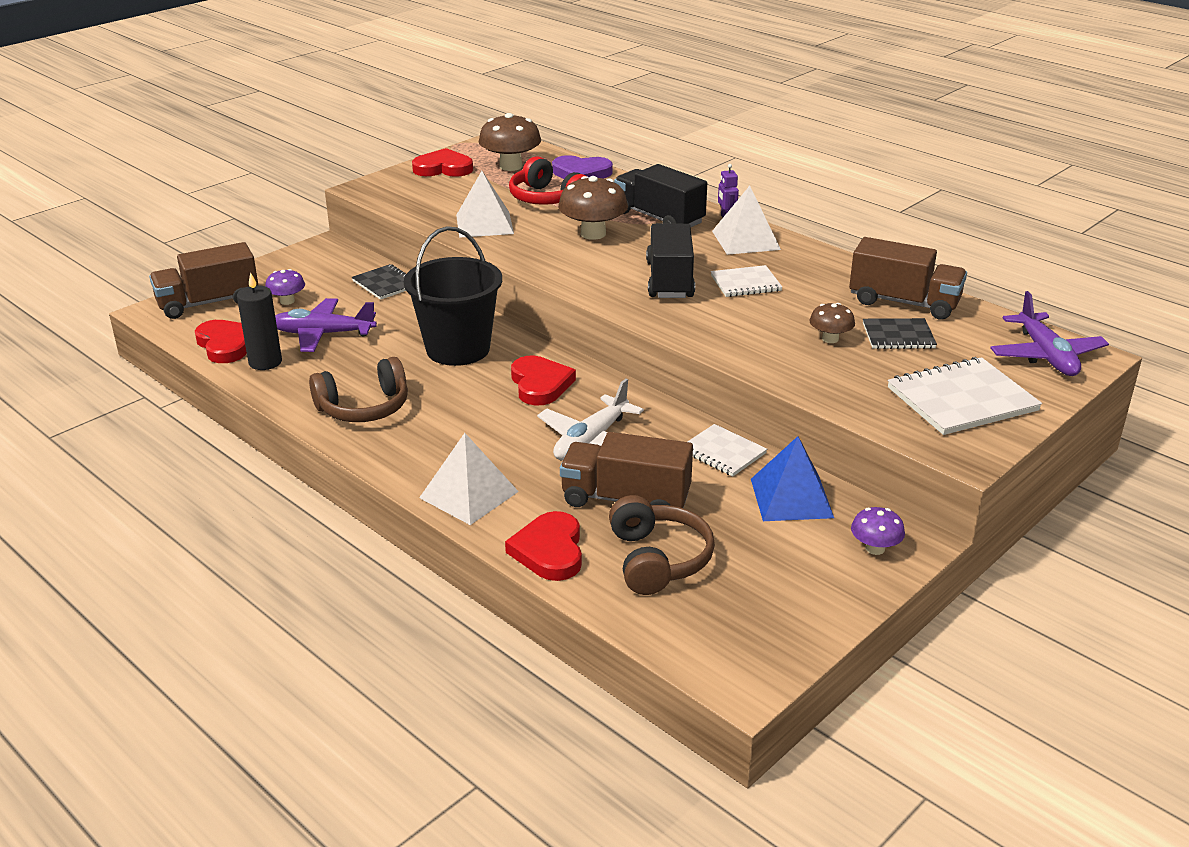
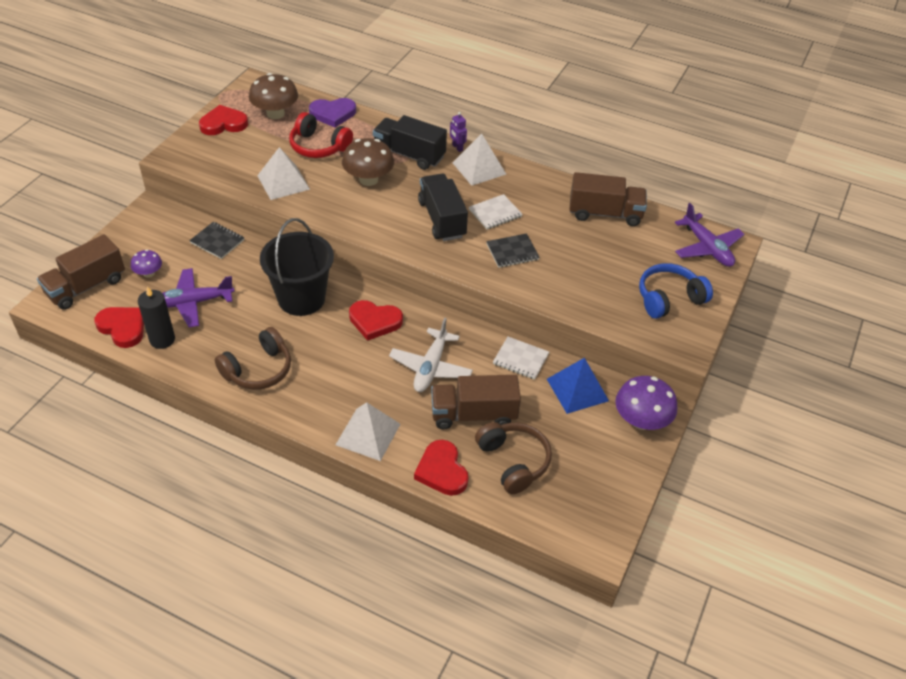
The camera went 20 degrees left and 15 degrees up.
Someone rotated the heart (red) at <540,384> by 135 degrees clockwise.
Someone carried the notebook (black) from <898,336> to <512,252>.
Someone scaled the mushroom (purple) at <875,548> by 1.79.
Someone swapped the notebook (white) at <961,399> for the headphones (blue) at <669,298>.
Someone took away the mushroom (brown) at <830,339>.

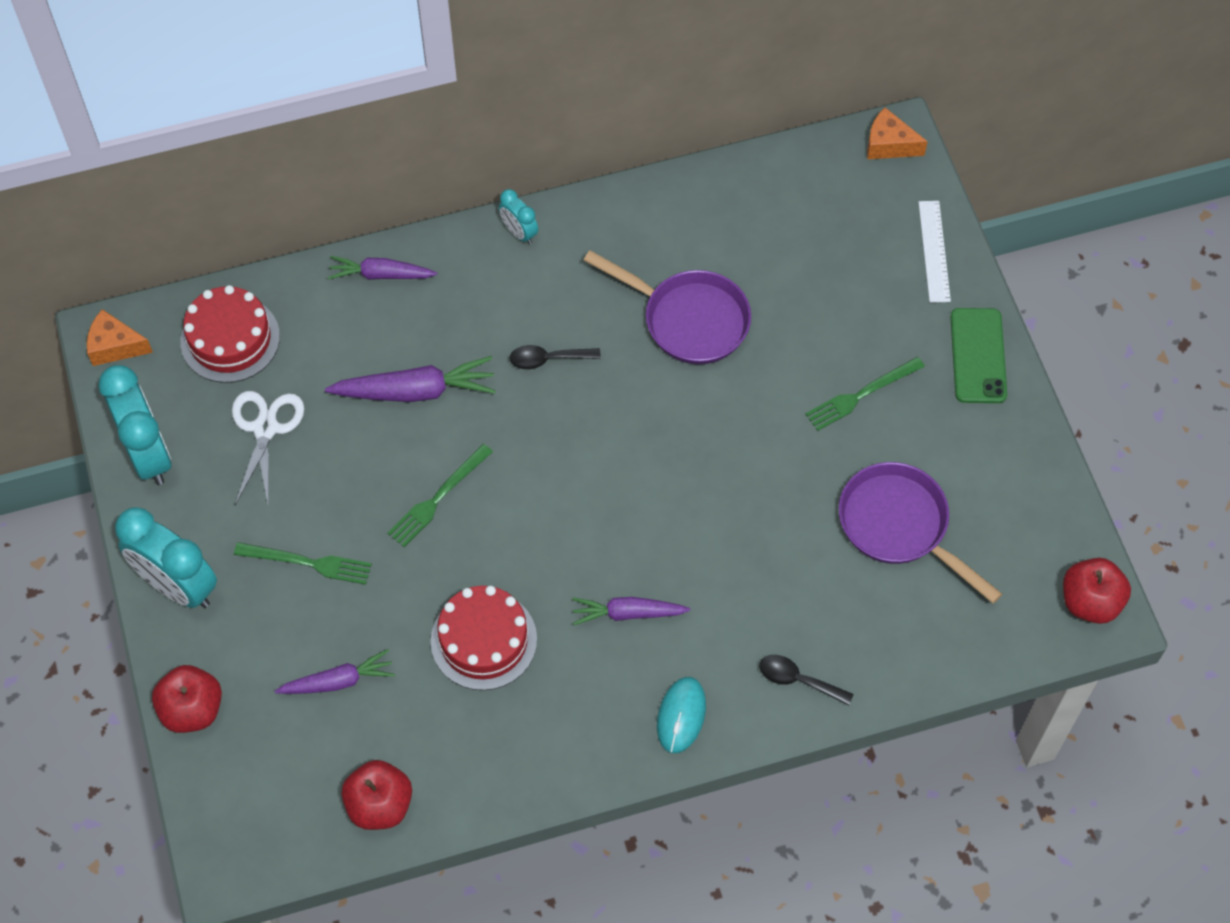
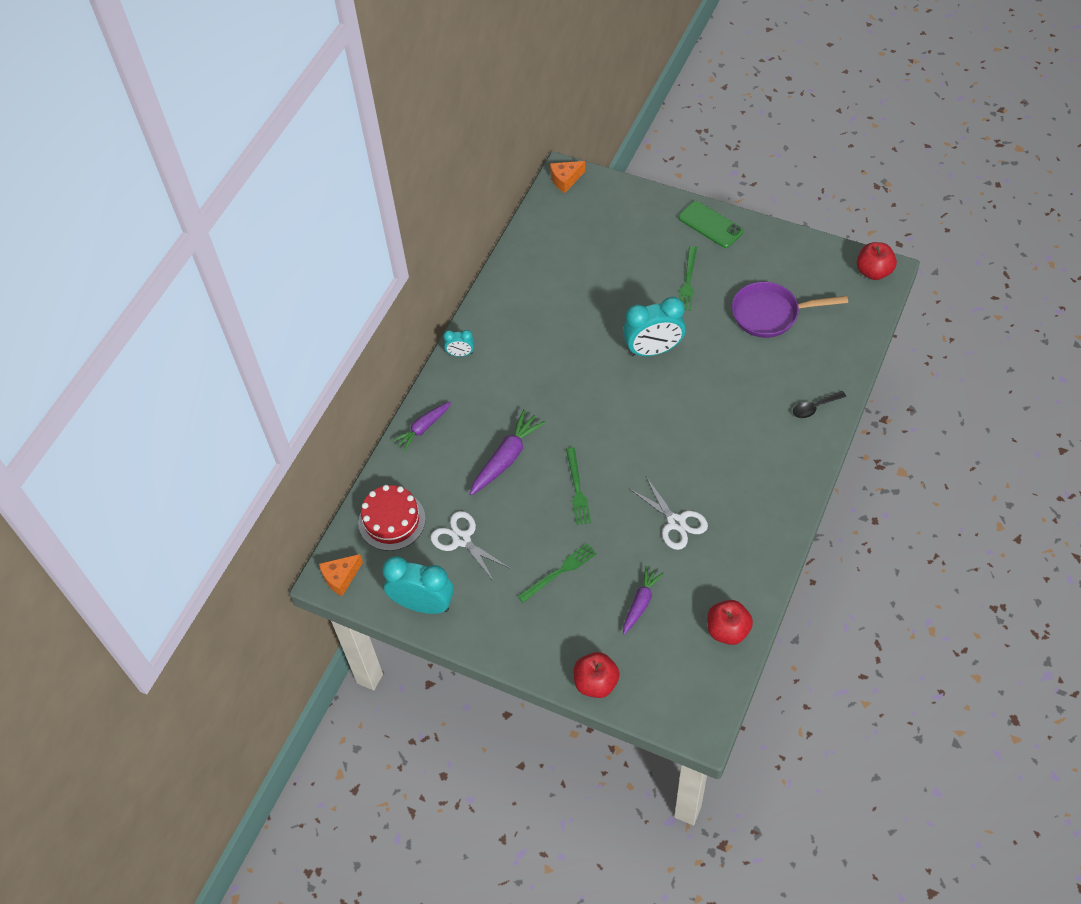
The camera went 45 degrees left and 5 degrees down.
Someone carried the clock (turquoise) from <177,586> to <653,350>.
Someone swapped the cake (red) at <484,640> for the scissors (white) at <676,522>.
Someone took away the spoon (black) at <548,359>.
Someone took away the carrot (purple) at <627,613>.
Someone took away the pan (purple) at <688,319>.
Someone took away the mouse (turquoise) at <681,716>.
Someone took away the ruler (white) at <934,251>.

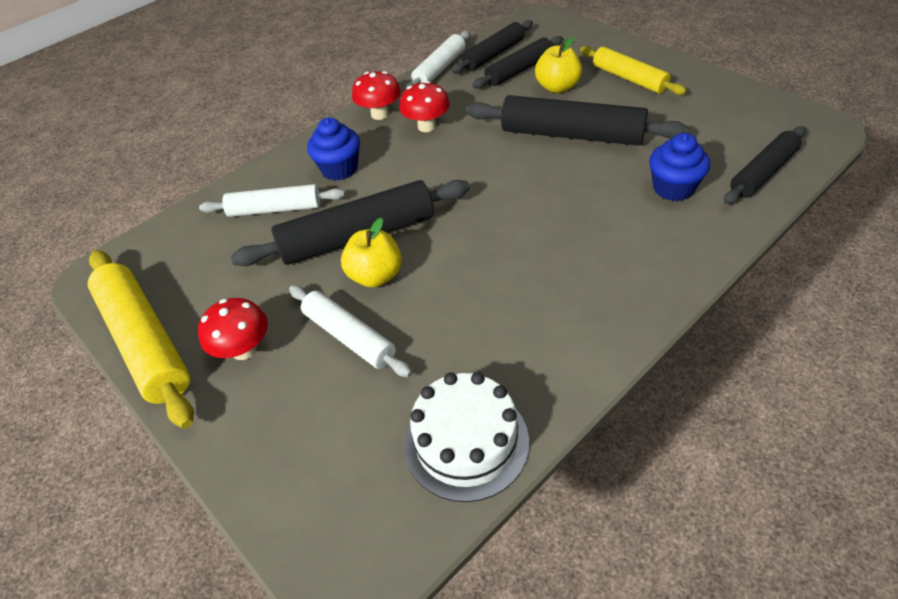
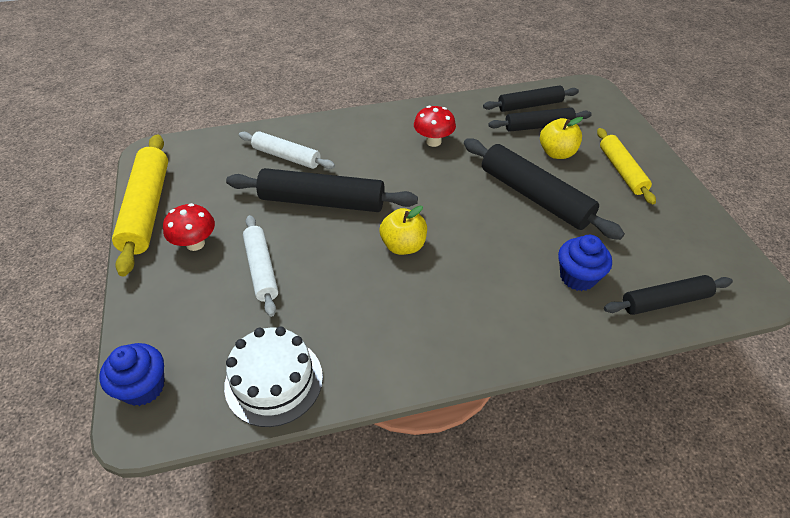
The camera went 25 degrees right and 0 degrees up.
Someone carried the cupcake (blue) from <339,169> to <143,387>.
Someone carried the apple (yellow) from <375,276> to <403,246>.
Someone took away the mushroom (red) at <380,114>.
Someone took away the rolling pin (white) at <439,69>.

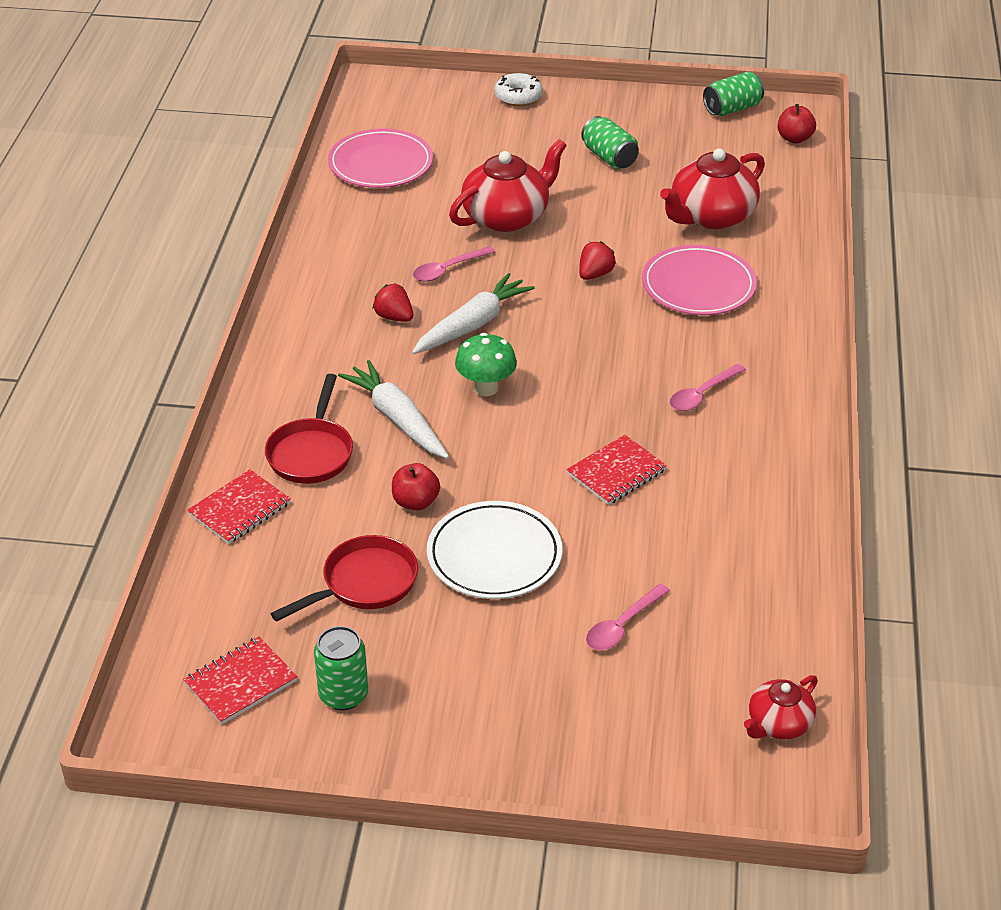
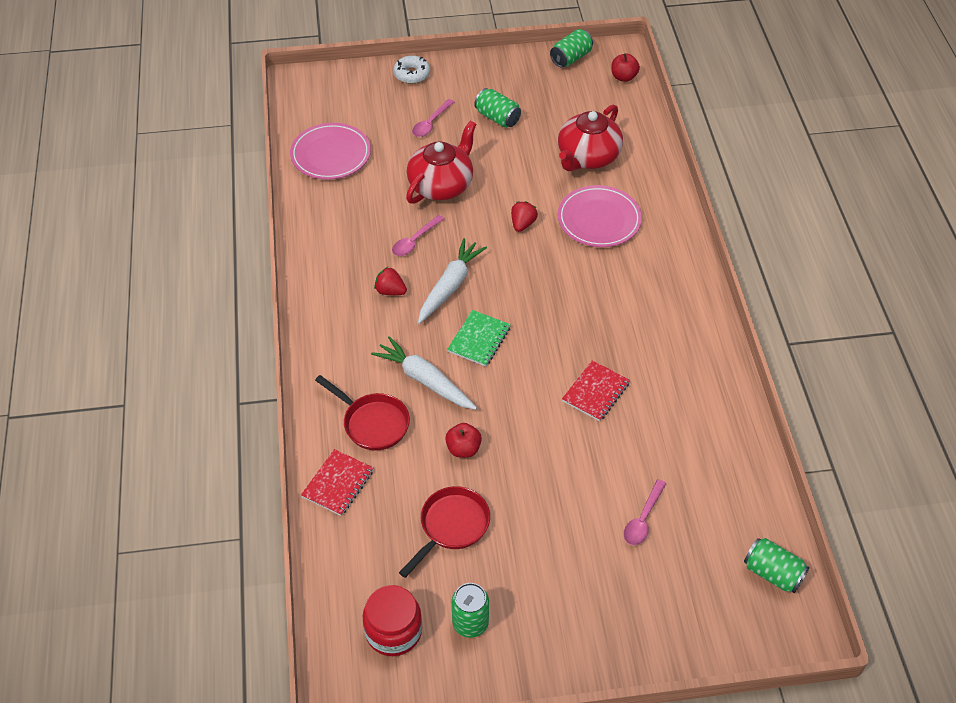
The camera went 15 degrees left and 10 degrees up.
Someone rotated the pan (red) at <311,453> by 45 degrees counterclockwise.
Someone swapped the notebook (red) at <241,682> for the jar (red) at <393,631>.
Someone carried the spoon (pink) from <702,394> to <431,123>.
Someone swapped the mushroom (green) at <486,388> for the notebook (green) at <479,339>.
Someone swapped the teapot (red) at <778,723> for the can (green) at <772,573>.
Someone took away the plate (white) at <494,555>.

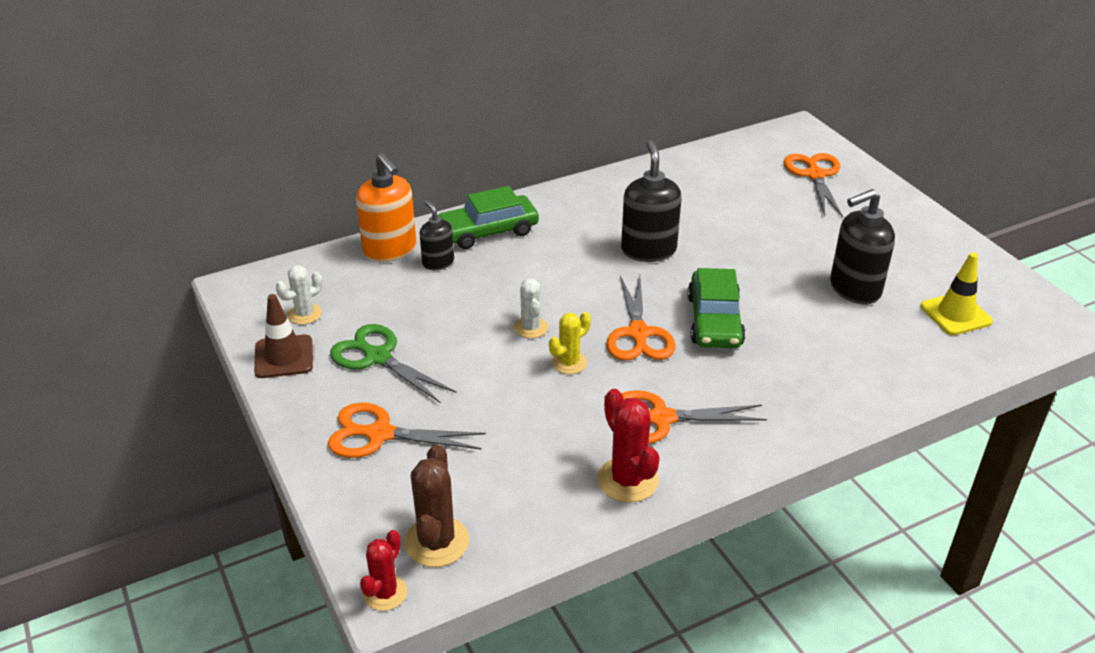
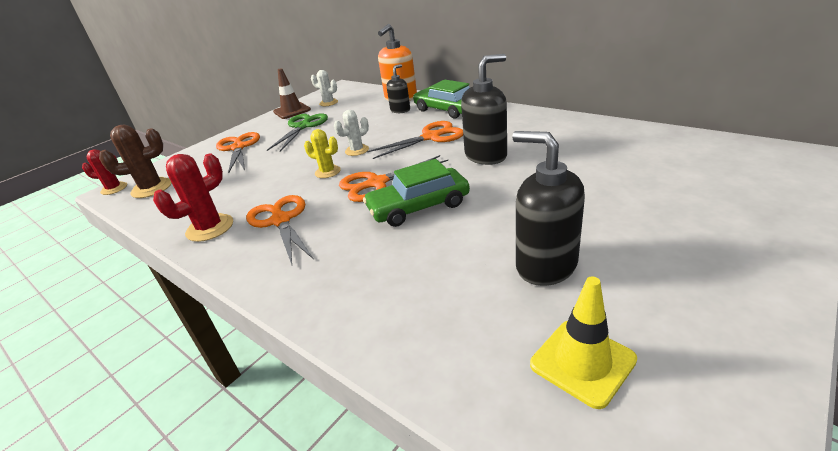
The camera went 70 degrees right and 5 degrees down.
Someone carried the scissors (orange) from <815,175> to <431,137>.

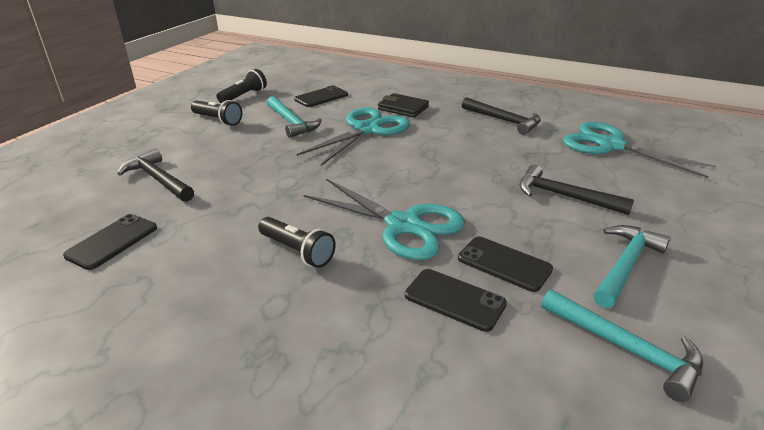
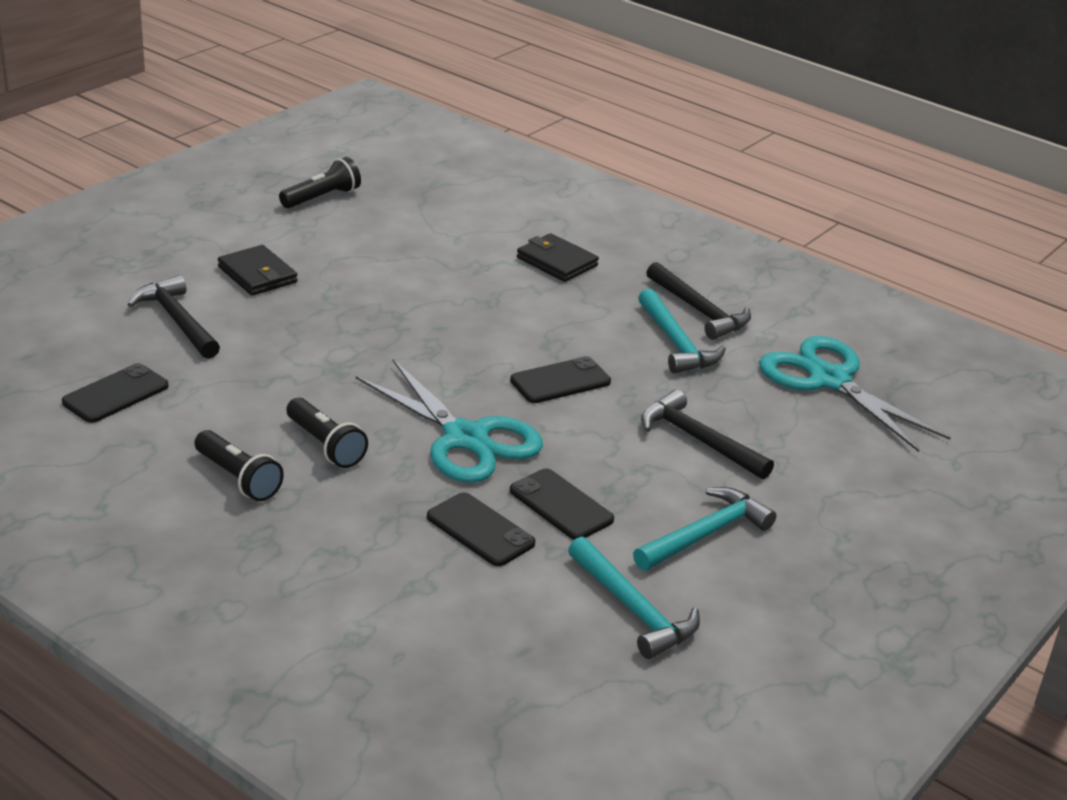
The camera went 10 degrees right and 0 degrees up.
Someone carried the flashlight (black) from <218,120> to <238,478>.
Someone put down the wallet (black) at <257,275>.
Someone carried the phone (black) from <321,97> to <560,381>.
Someone carried the hammer (turquoise) from <291,122> to <676,343>.
Someone took away the scissors (turquoise) at <366,129>.

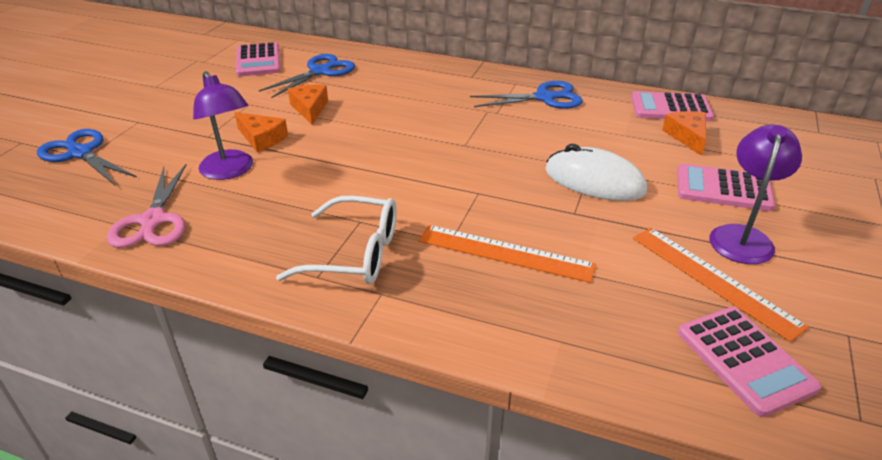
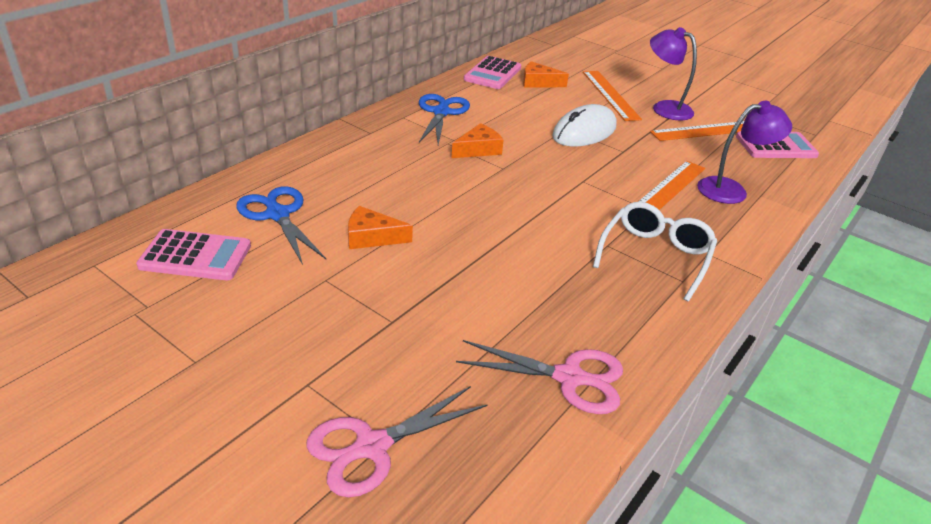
The camera went 75 degrees left and 0 degrees up.
Someone repainted the scissors (blue) at <81,153>, which became the scissors (pink) at <372,446>.
Someone carried the cheese (orange) from <261,138> to <478,149>.
Someone swapped the calculator (pink) at <723,189> for the ruler (orange) at <610,95>.
Someone carried the lamp (purple) from <230,171> to <731,190>.

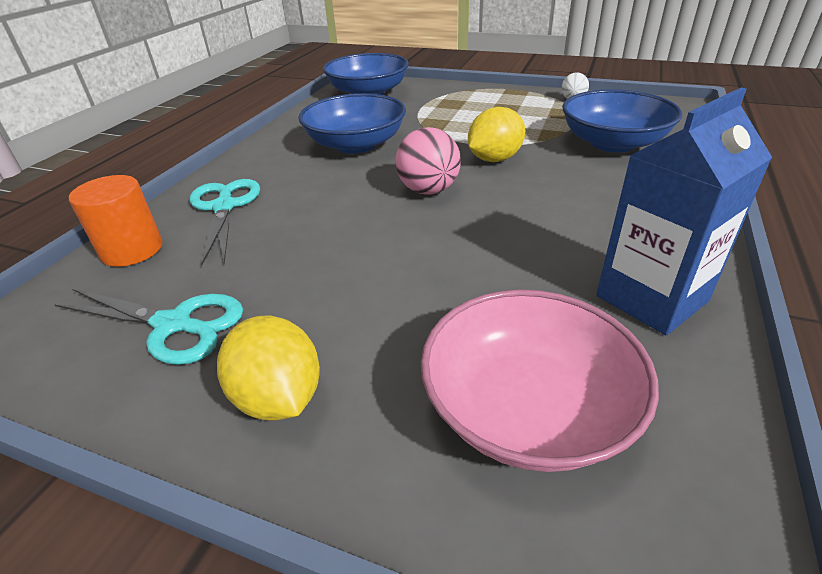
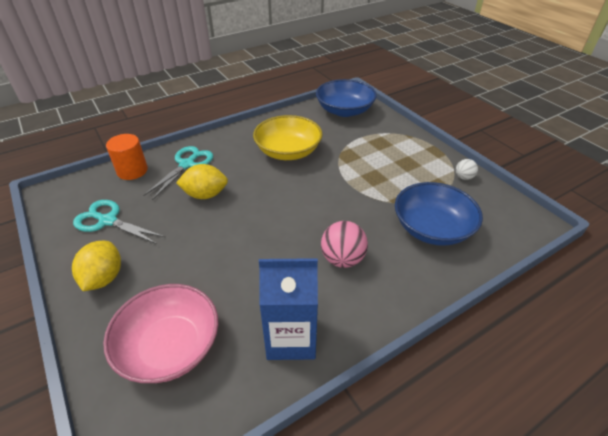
The camera went 35 degrees right and 5 degrees up.
Someone rotated the scissors (turquoise) at <173,325> by 150 degrees clockwise.
Someone carried the lemon (yellow) from <494,159> to <205,195>.
Someone repainted the bowl (blue) at <356,144>, which became the bowl (yellow) at <288,151>.
Someone carried the ball (pink) from <428,190> to <342,259>.

